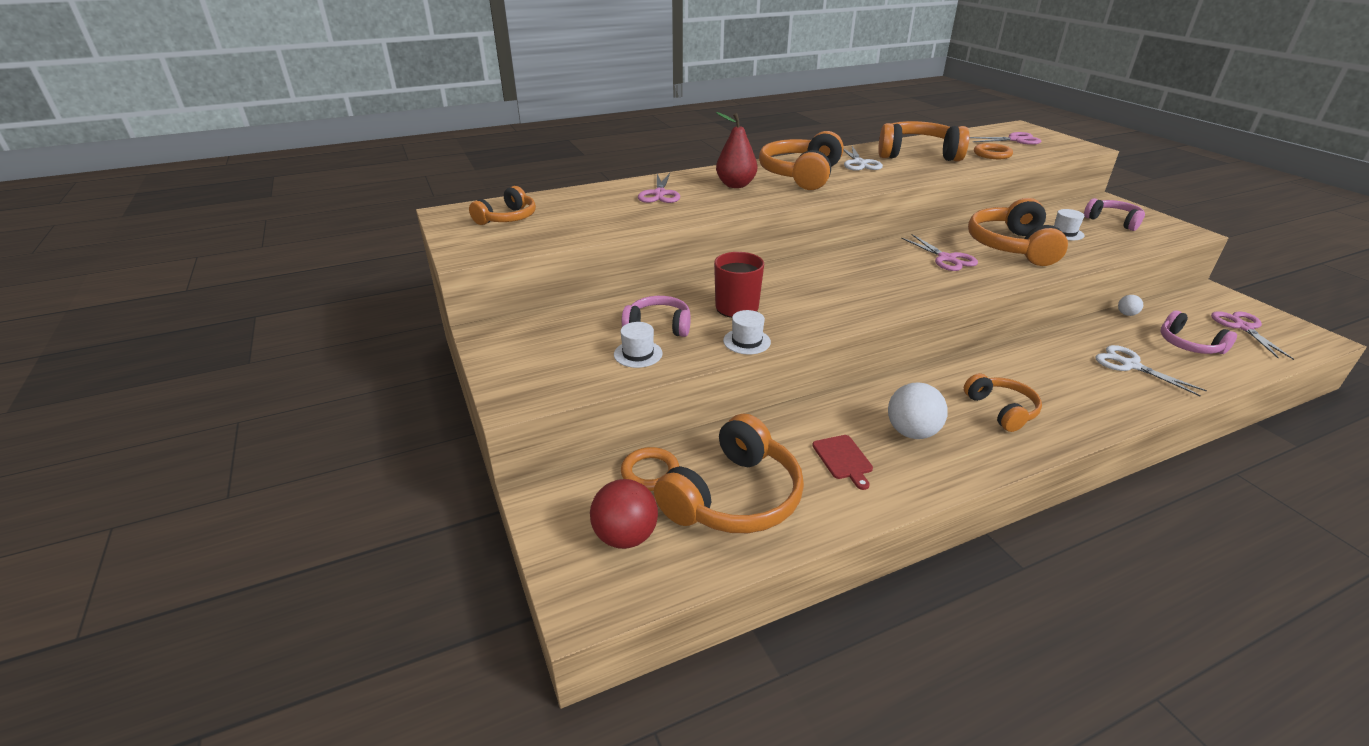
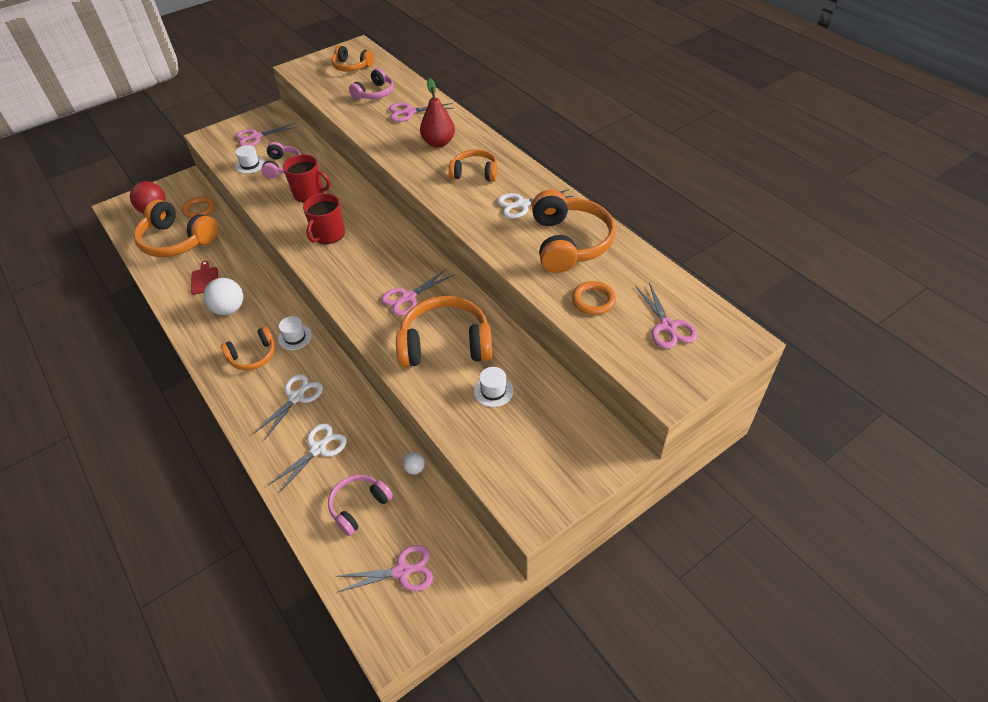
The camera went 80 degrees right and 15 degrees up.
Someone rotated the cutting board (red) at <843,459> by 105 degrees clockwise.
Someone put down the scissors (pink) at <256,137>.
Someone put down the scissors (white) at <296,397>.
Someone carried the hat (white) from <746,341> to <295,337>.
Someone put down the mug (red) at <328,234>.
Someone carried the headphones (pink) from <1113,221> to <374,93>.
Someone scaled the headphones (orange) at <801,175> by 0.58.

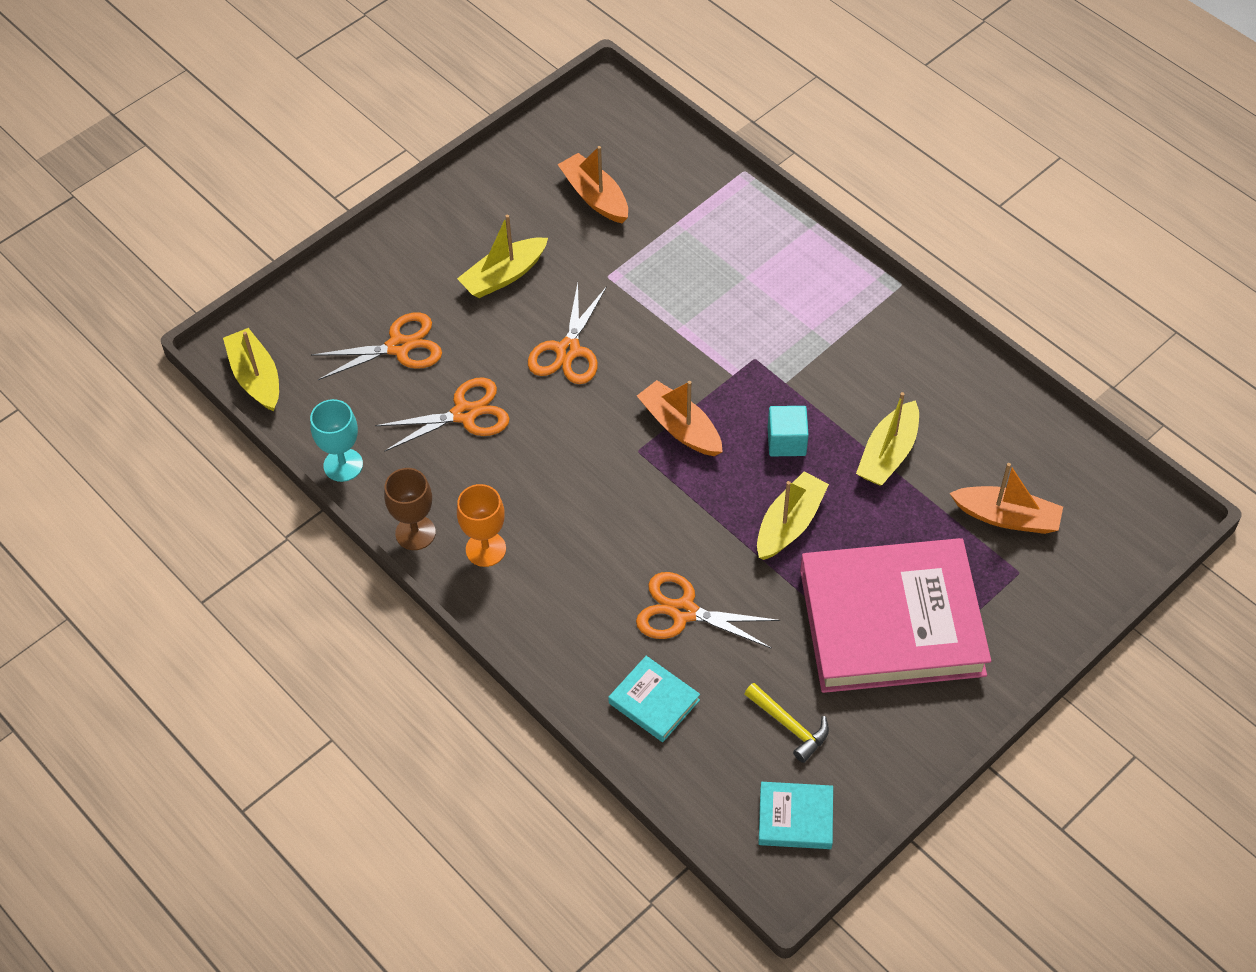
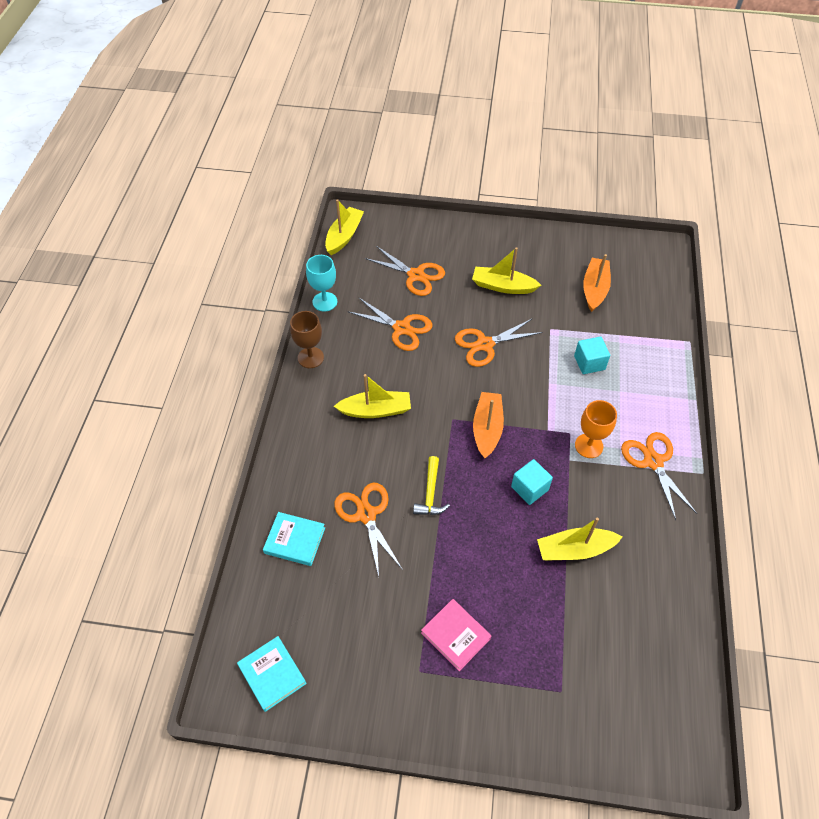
The camera went 50 degrees right and 0 degrees up.
Someone rotated the book (turquoise) at <654,701> by 75 degrees counterclockwise.
Someone carried the boat (yellow) from <789,524> to <375,410>.
Someone carried the hammer (yellow) from <790,726> to <430,493>.
Someone scaled the book (pink) at <891,622> by 0.41.
Someone put down the cube (turquoise) at <589,363>.
Someone carried the goblet (orange) from <485,549> to <589,446>.
Someone put down the scissors (orange) at <653,461>.
Someone took away the boat (orange) at <1007,517>.

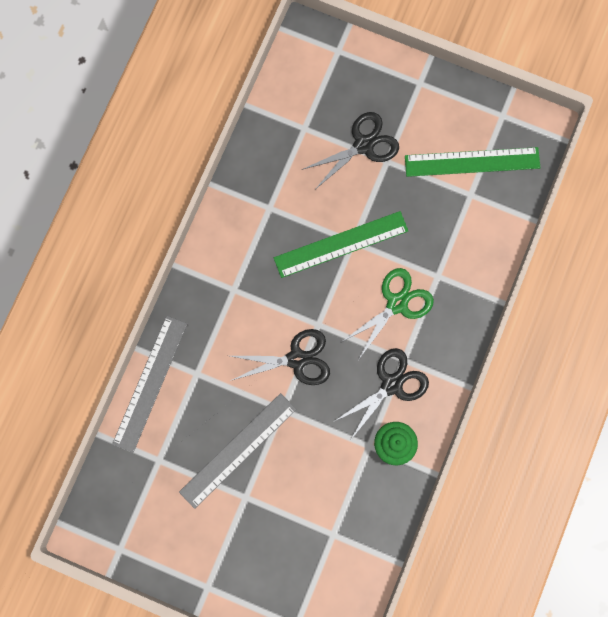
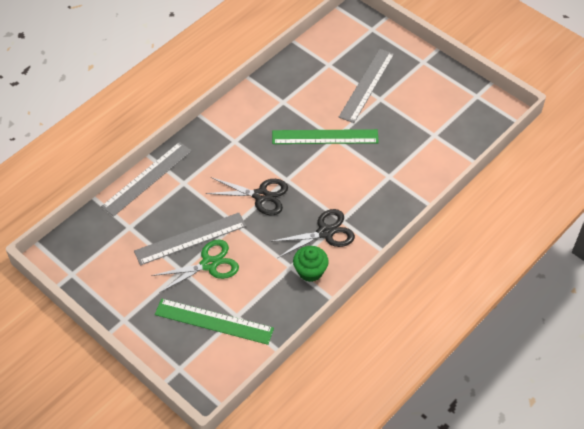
The camera went 20 degrees right and 25 degrees down.
Someone carried the scissors (green) from <397,304> to <209,264>.
Someone carried the ruler (green) from <472,161> to <214,321>.
Someone swapped the scissors (black) at <363,145> for the ruler (grey) at <367,85>.

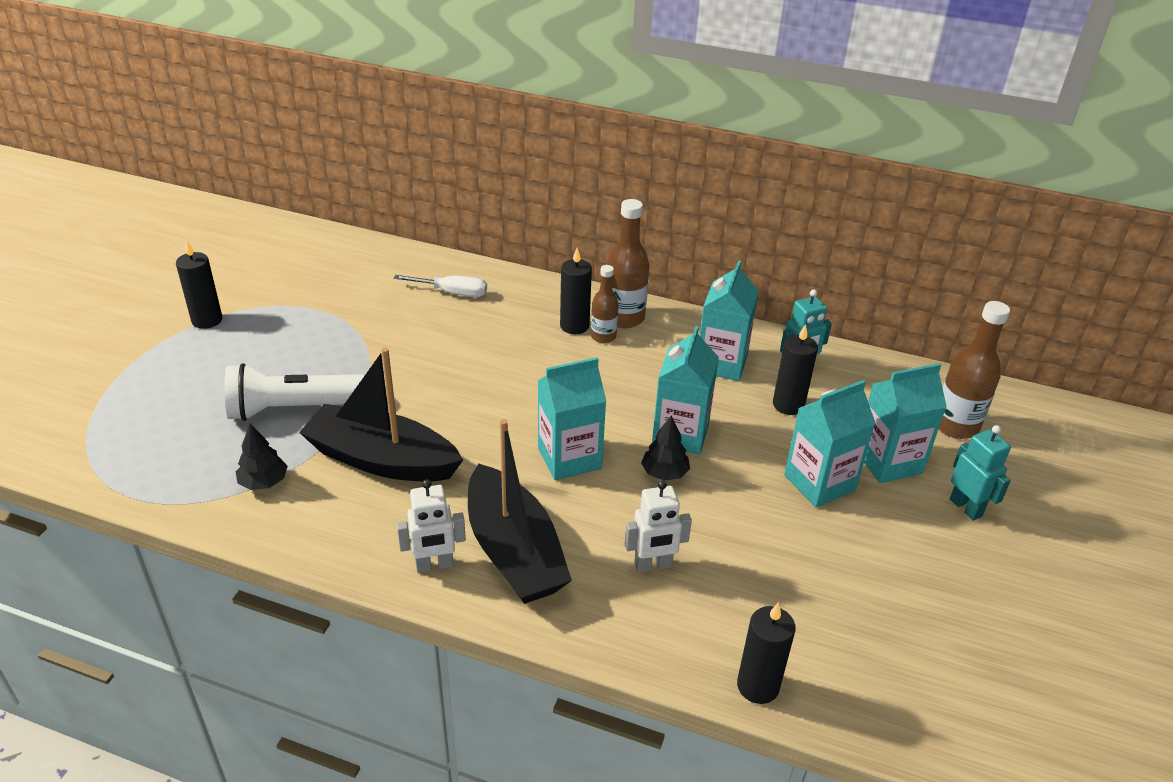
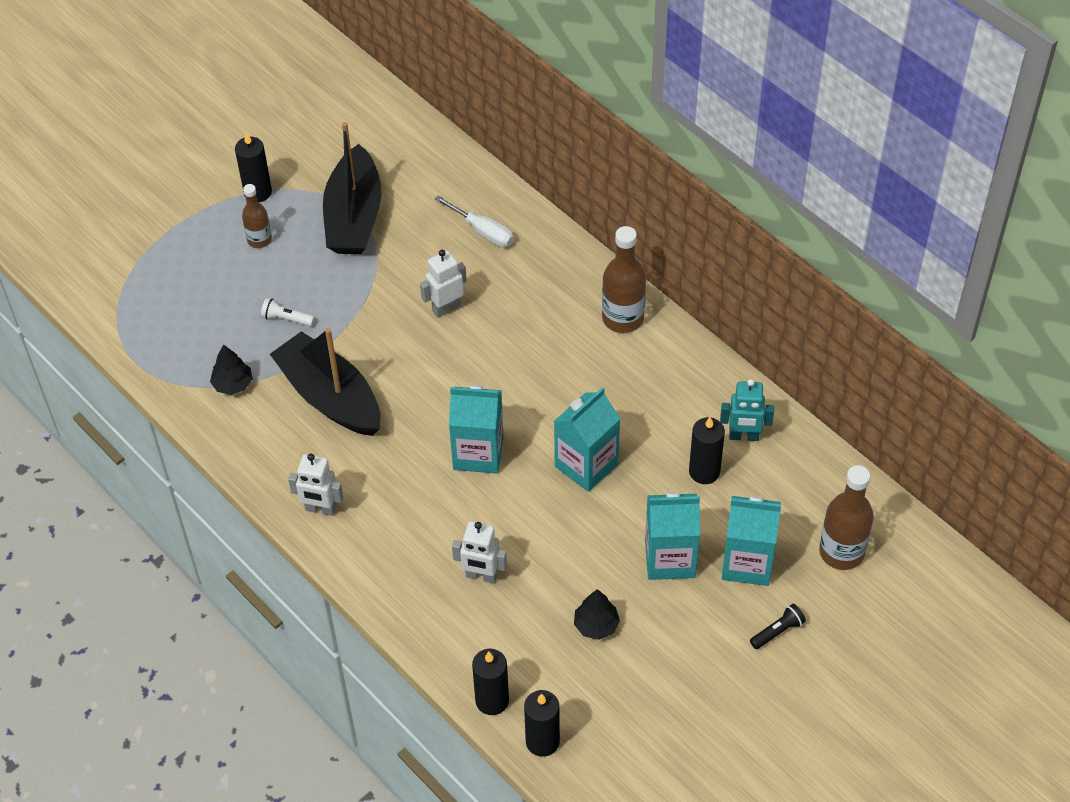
The camera went 30 degrees right and 15 degrees up.
Someone carried the bottle (brown) from <603,336> to <259,240>.
Someone scaled the flashlight (white) at <294,409> by 0.43.
Someone carried the boat (black) from <514,551> to <354,216>.
Someone put down the robot (white) at <446,308>.
Someone carried the candle (black) from <574,326> to <542,741>.
Someone carried the tree (black) from <664,473> to <596,625>.
Someone swapped the robot (turquoise) at <966,507> for the flashlight (black) at <777,631>.
Someone took away the carton (turquoise) at <721,363>.

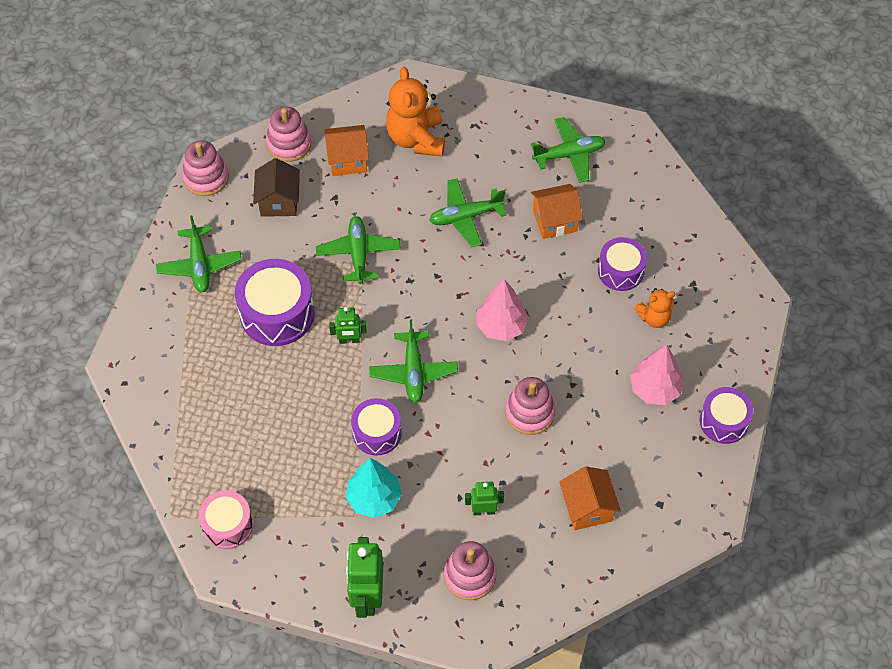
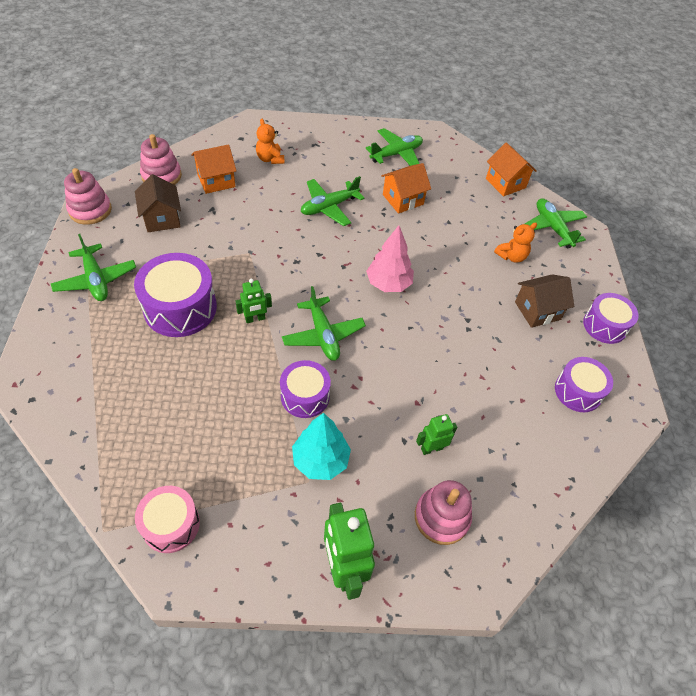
The camera went 20 degrees left and 5 degrees down.
Someone scaled the teddy bear (orange) at <416,139> by 0.55.
Someone carried the house (orange) from <587,508> to <505,183>.
Someone swapped the tree (pink) at <655,389> for the house (brown) at <537,310>.
Someone carried the plane (green) from <358,254> to <552,228>.
Someone carried the drum (purple) from <620,271> to <578,391>.
Someone took away the stacking toy (pink) at <529,413>.

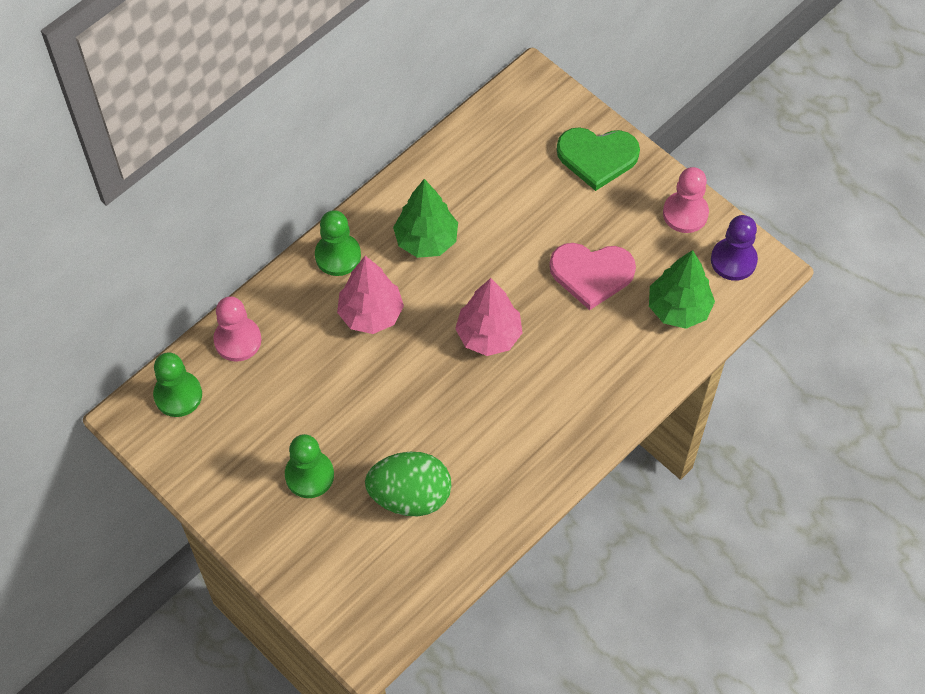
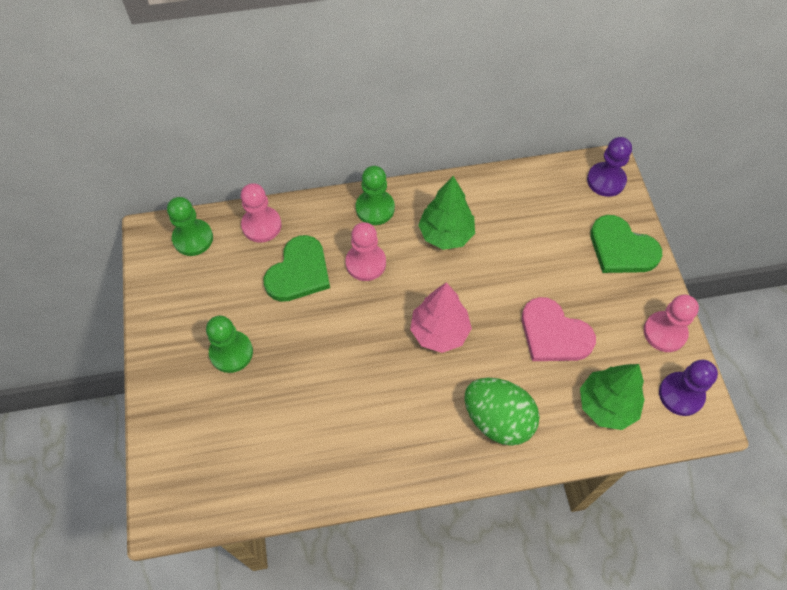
The camera went 35 degrees right and 0 degrees up.
Someone put down the heart (green) at <299,272>.
Someone swapped the tree (pink) at <371,314> for the pawn (pink) at <366,263>.
Someone carried the egg (green) from <410,496> to <497,419>.
Someone put down the pawn (purple) at <606,180>.

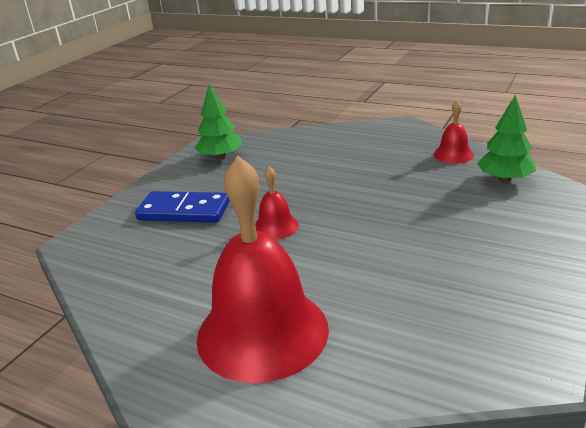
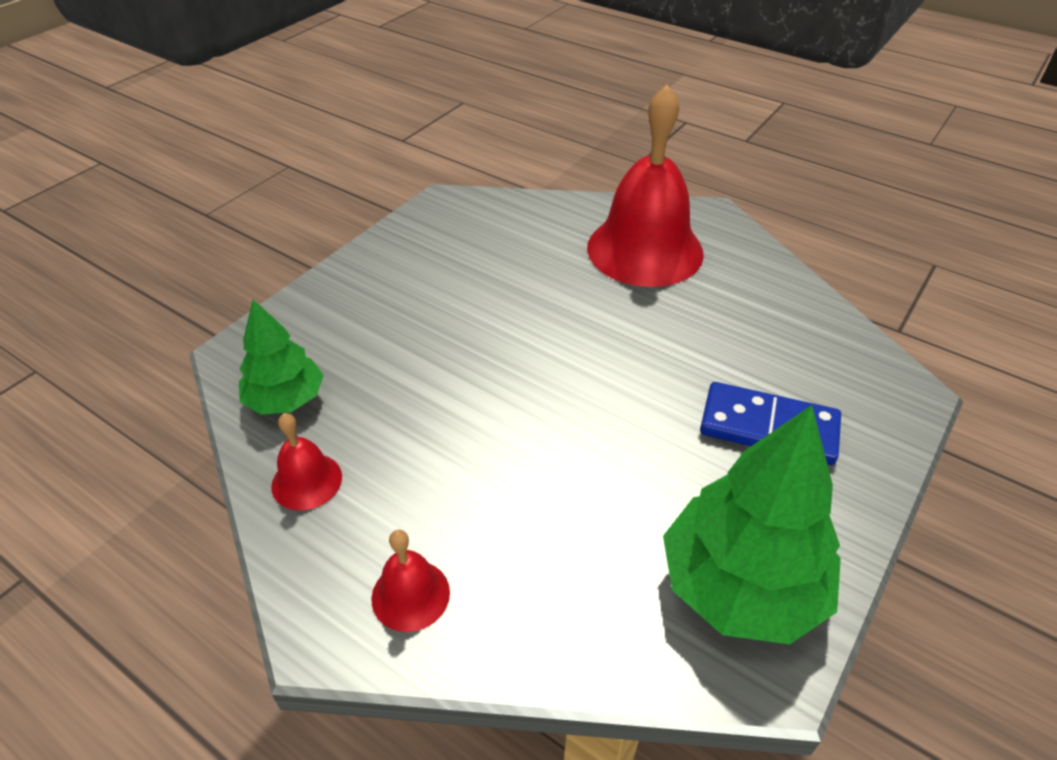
The camera went 175 degrees left and 15 degrees up.
Someone carried the bell (red) from <275,227> to <410,595>.
Someone scaled the tree (green) at <220,157> by 1.68.

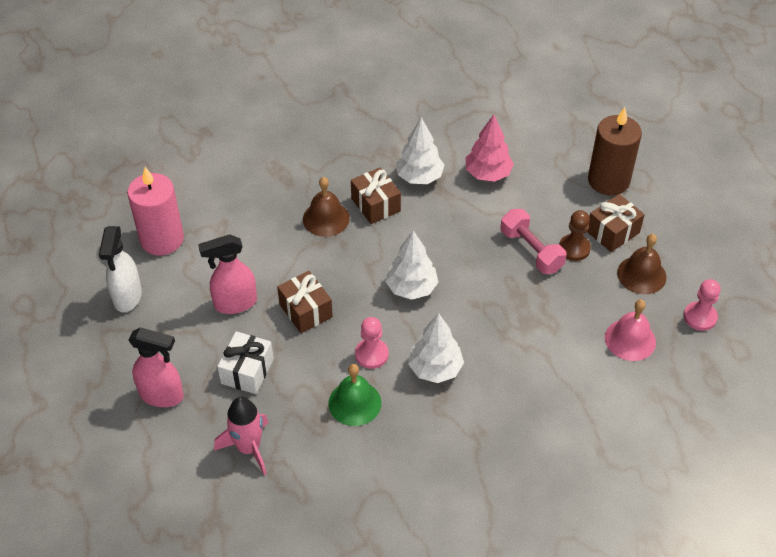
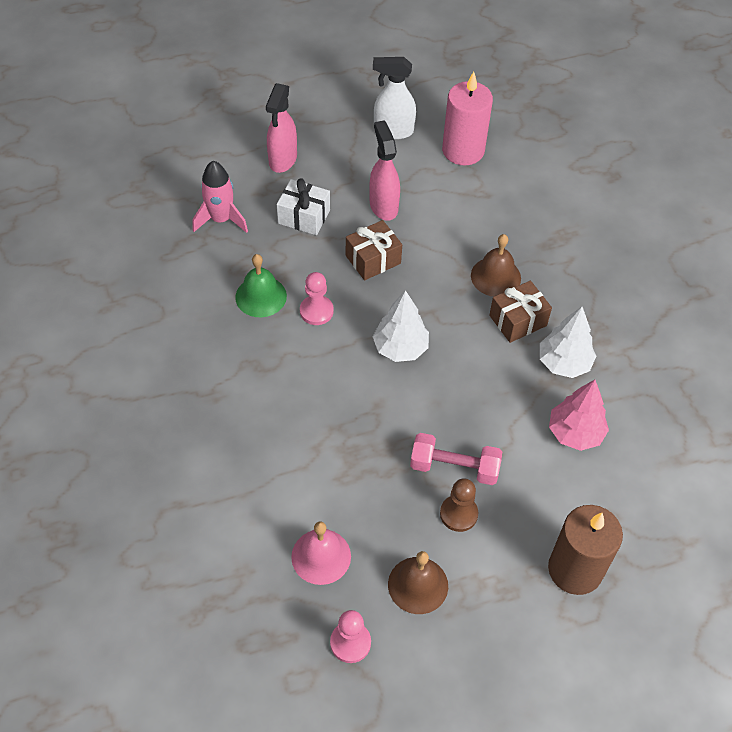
The camera went 90 degrees right and 5 degrees up.
Someone rotated the dumbbell (pink) at <531,251> by 45 degrees clockwise.
Someone took away the tree (white) at <435,369>.
Someone took away the gift (brown) at <613,232>.

